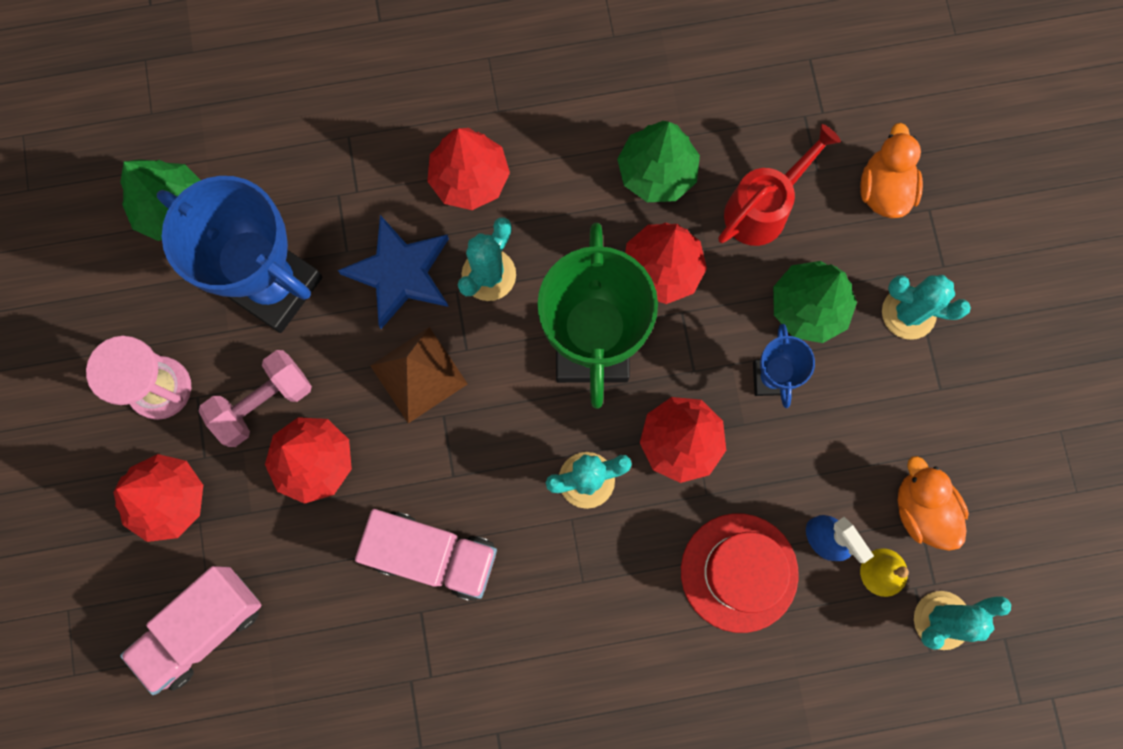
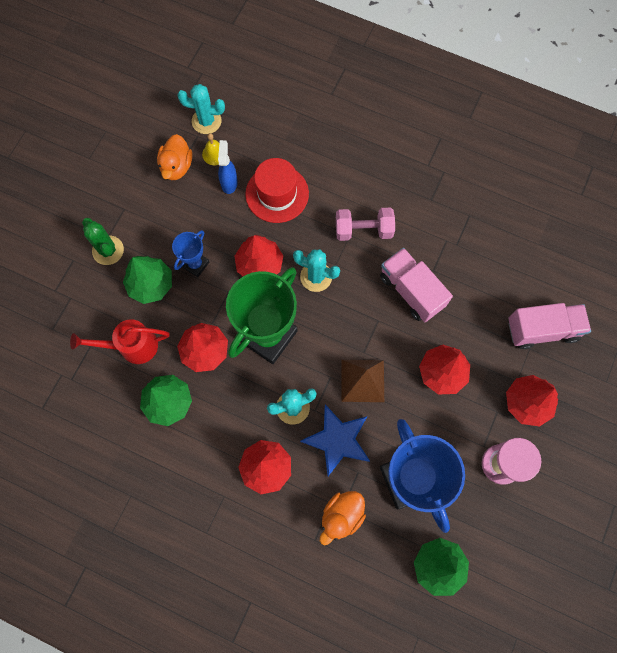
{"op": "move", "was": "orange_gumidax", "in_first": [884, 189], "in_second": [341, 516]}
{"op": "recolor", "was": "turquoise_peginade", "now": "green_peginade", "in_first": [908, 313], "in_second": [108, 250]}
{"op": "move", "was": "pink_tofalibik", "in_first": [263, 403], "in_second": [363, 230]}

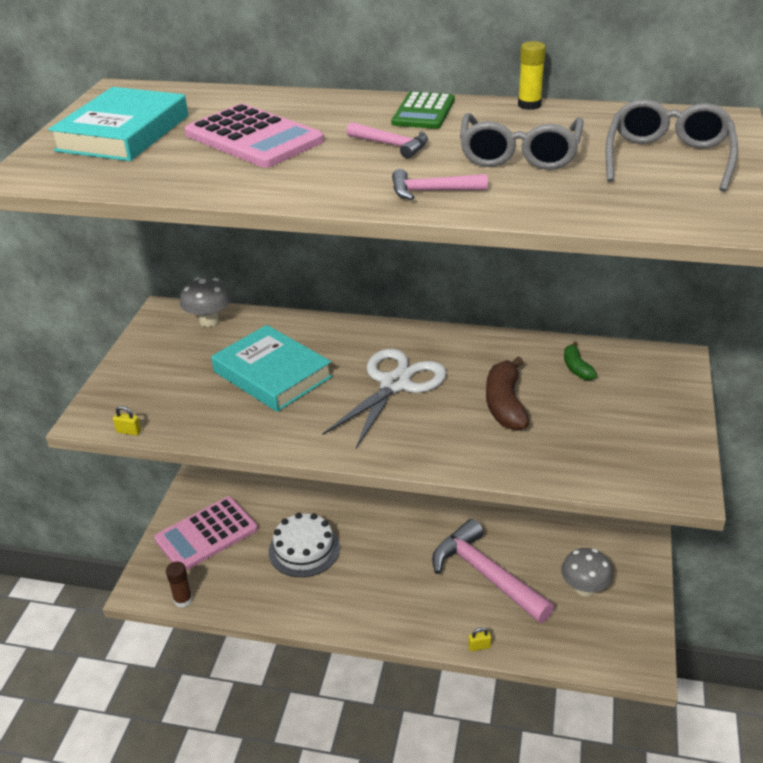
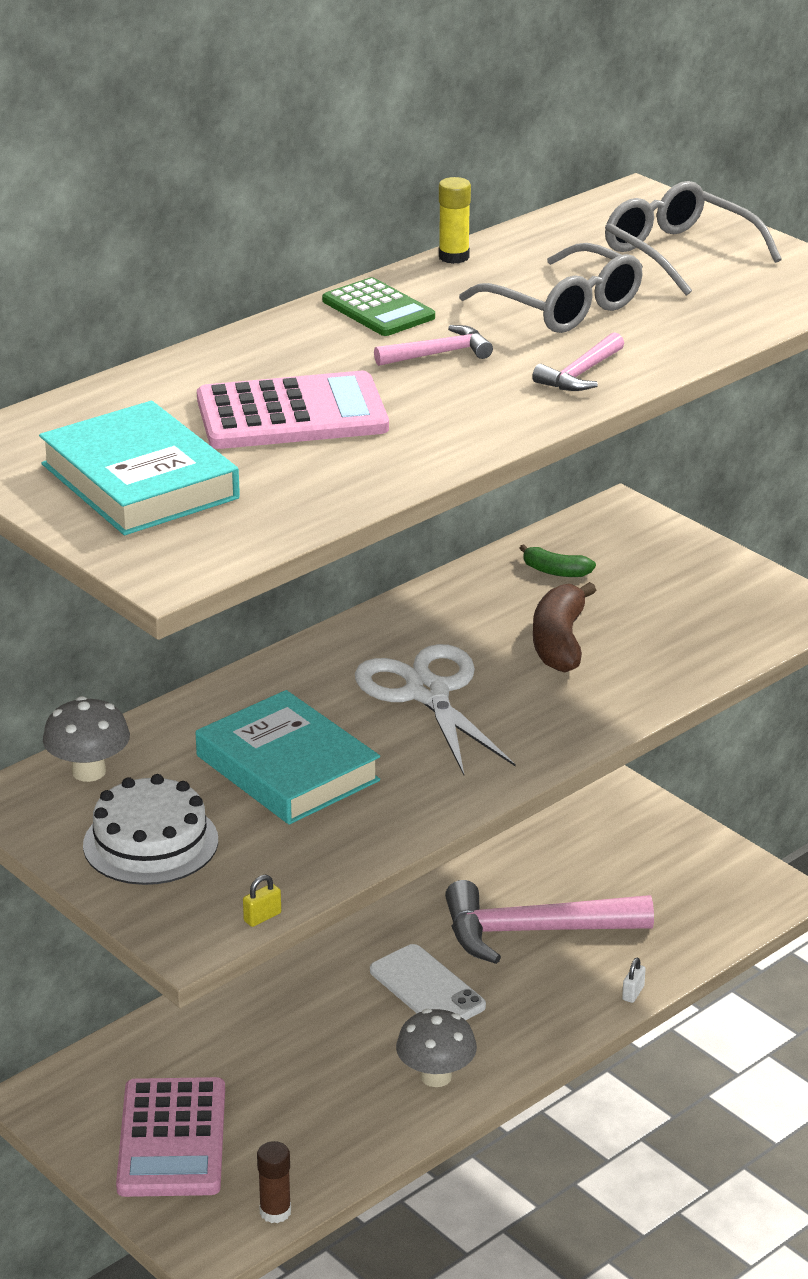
{"op": "rotate", "was": "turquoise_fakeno", "in_first": [272, 374], "in_second": [287, 768], "clockwise": 60}
{"op": "rotate", "was": "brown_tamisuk", "in_first": [505, 404], "in_second": [559, 642], "clockwise": 60}
{"op": "move", "was": "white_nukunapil", "in_first": [304, 549], "in_second": [150, 843]}
{"op": "move", "was": "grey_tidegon", "in_first": [584, 588], "in_second": [436, 1076]}
{"op": "recolor", "was": "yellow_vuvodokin", "now": "white_vuvodokin", "in_first": [479, 646], "in_second": [633, 993]}
{"op": "insert", "now": "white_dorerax", "in_second": [427, 988]}

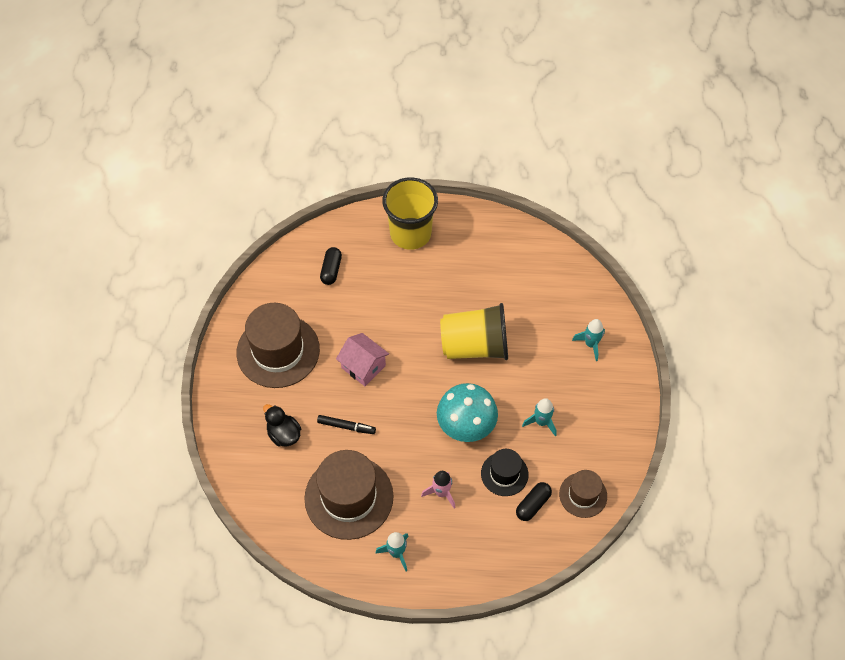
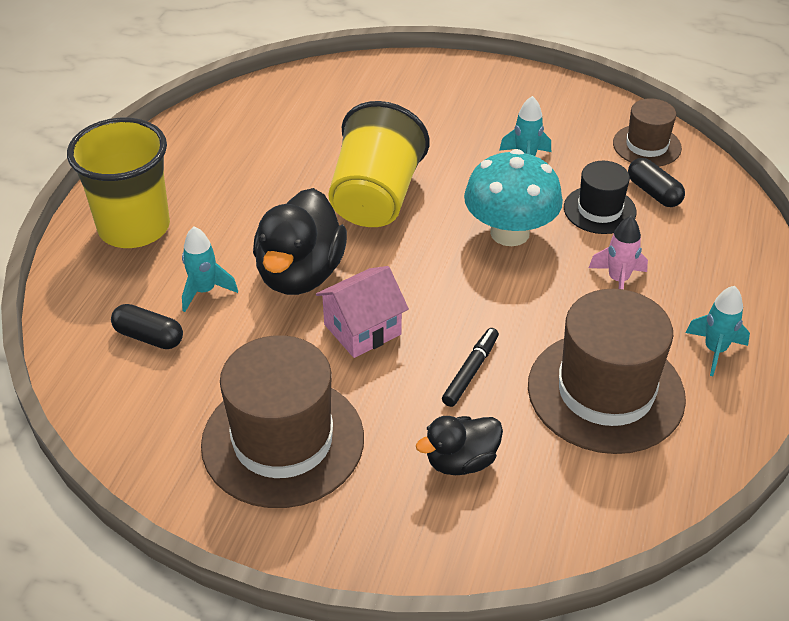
{"op": "move", "was": "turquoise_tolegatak", "in_first": [590, 344], "in_second": [204, 291]}
{"op": "insert", "now": "black_gumidax", "in_second": [300, 274]}

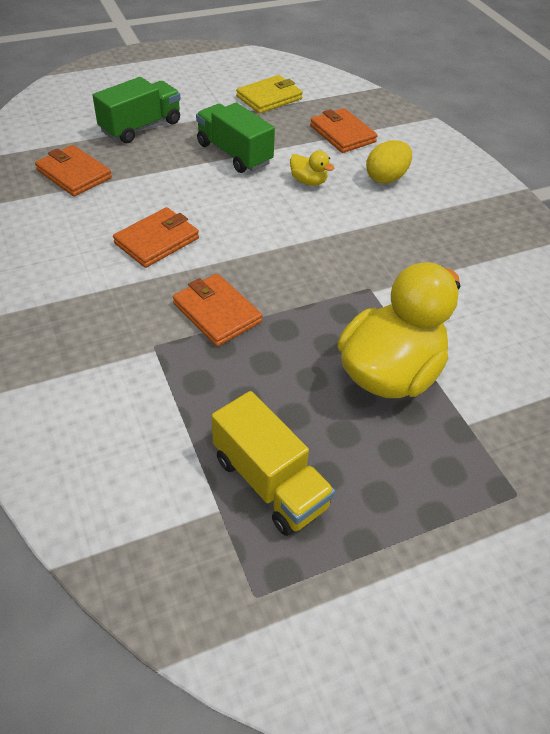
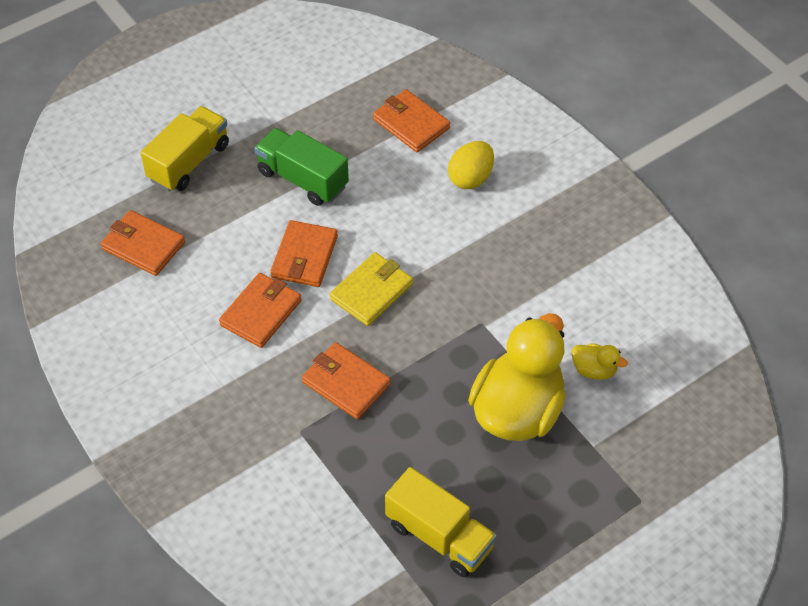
{"op": "move", "was": "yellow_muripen", "in_first": [269, 98], "in_second": [371, 292]}
{"op": "recolor", "was": "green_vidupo", "now": "yellow_vidupo", "in_first": [141, 127], "in_second": [188, 162]}
{"op": "move", "was": "yellow_gumidax", "in_first": [308, 181], "in_second": [594, 370]}
{"op": "insert", "now": "orange_muripen", "in_second": [304, 256]}

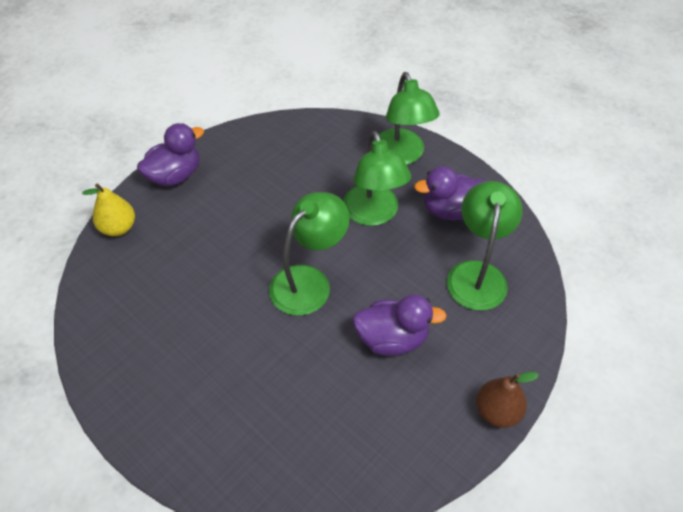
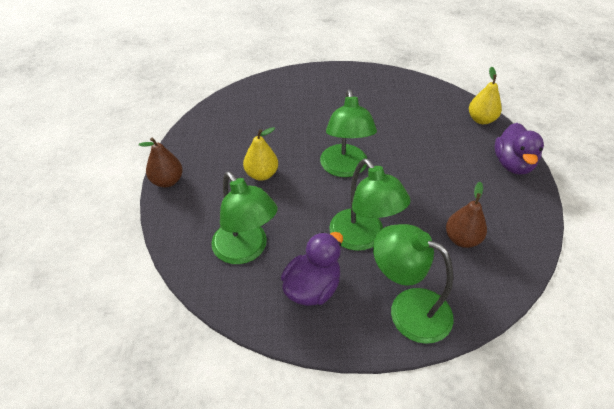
{"op": "rotate", "was": "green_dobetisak", "in_first": [373, 214], "in_second": [362, 238], "clockwise": -150}
{"op": "replace", "was": "purple_gumidax", "now": "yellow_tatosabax", "in_first": [392, 339], "in_second": [261, 174]}
{"op": "insert", "now": "brown_tatosabax", "in_second": [462, 239]}

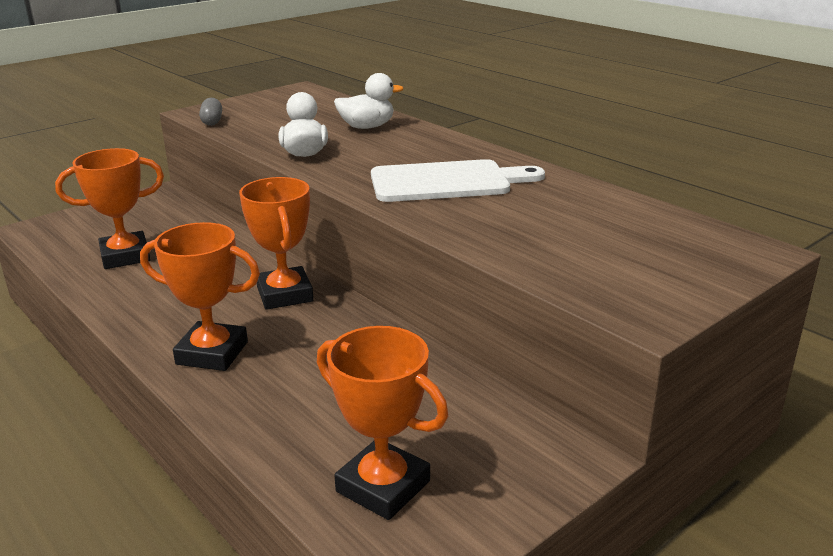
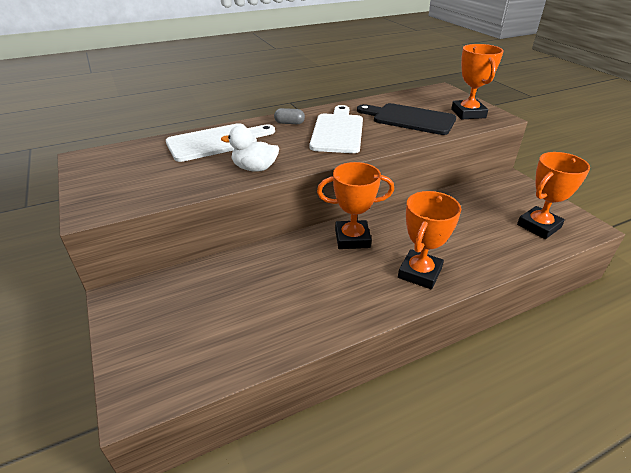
{"op": "replace", "was": "white_gumidax", "now": "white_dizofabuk", "in_first": [367, 127], "in_second": [217, 142]}
{"op": "move", "was": "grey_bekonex", "in_first": [212, 121], "in_second": [289, 123]}
{"op": "move", "was": "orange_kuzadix", "in_first": [125, 256], "in_second": [468, 113]}
{"op": "insert", "now": "black_dizofabuk", "in_second": [410, 119]}

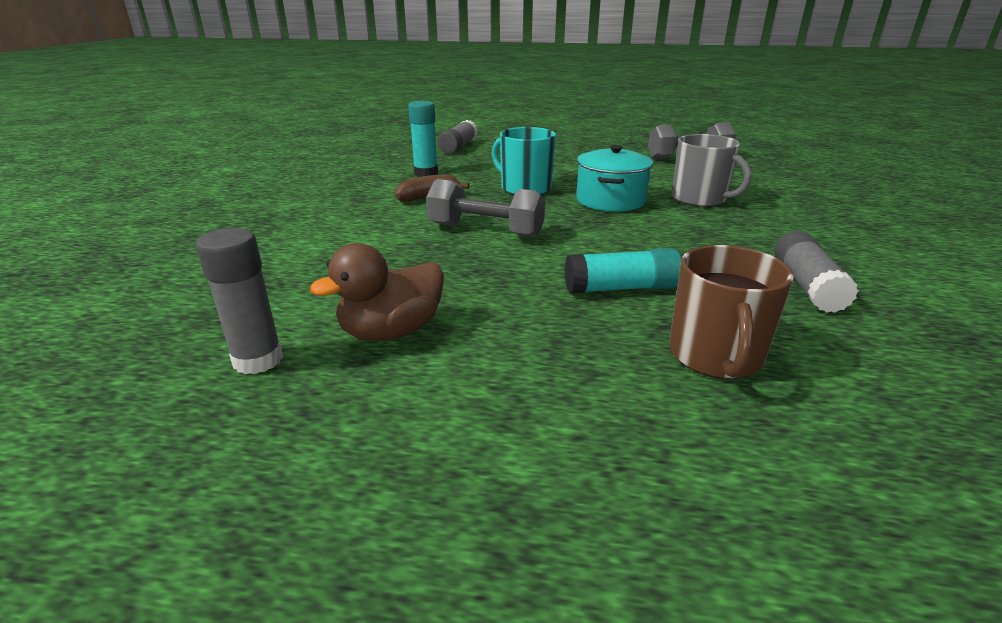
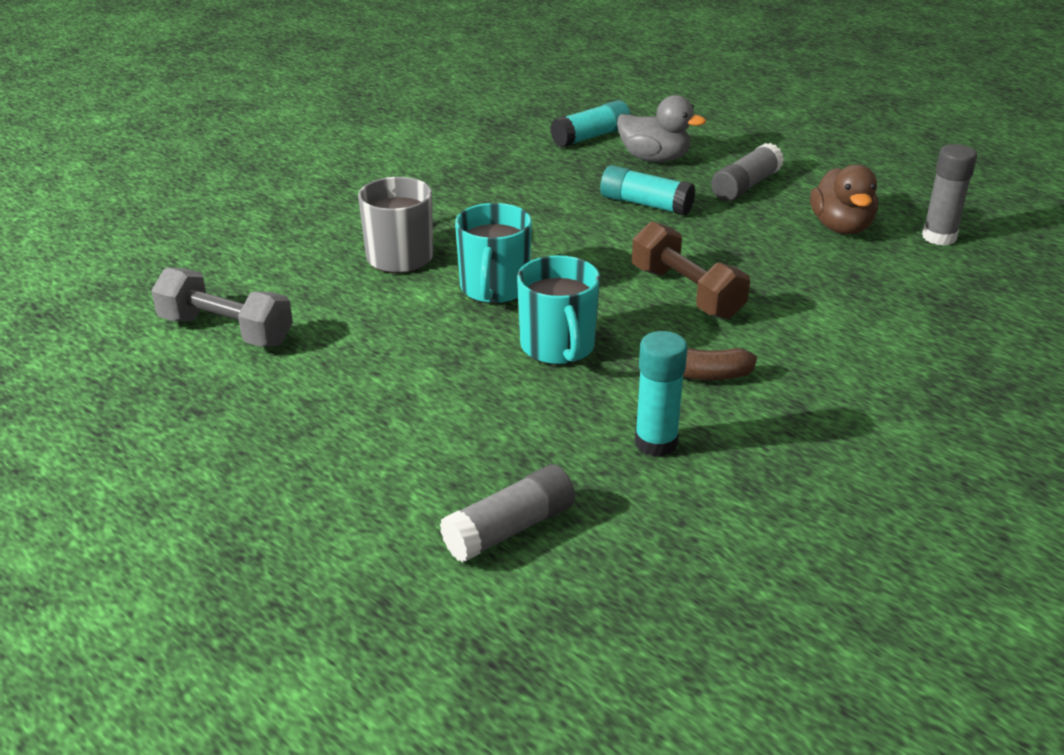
{"op": "replace", "was": "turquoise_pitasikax", "now": "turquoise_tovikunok", "in_first": [610, 200], "in_second": [494, 288]}
{"op": "recolor", "was": "grey_tofalibik", "now": "brown_tofalibik", "in_first": [485, 230], "in_second": [686, 293]}
{"op": "move", "was": "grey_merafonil", "in_first": [807, 286], "in_second": [745, 186]}
{"op": "rotate", "was": "brown_gumidax", "in_first": [392, 332], "in_second": [841, 227], "clockwise": 90}
{"op": "replace", "was": "brown_tovikunok", "now": "grey_gumidax", "in_first": [715, 356], "in_second": [654, 158]}
{"op": "insert", "now": "turquoise_merafonil", "in_second": [591, 137]}

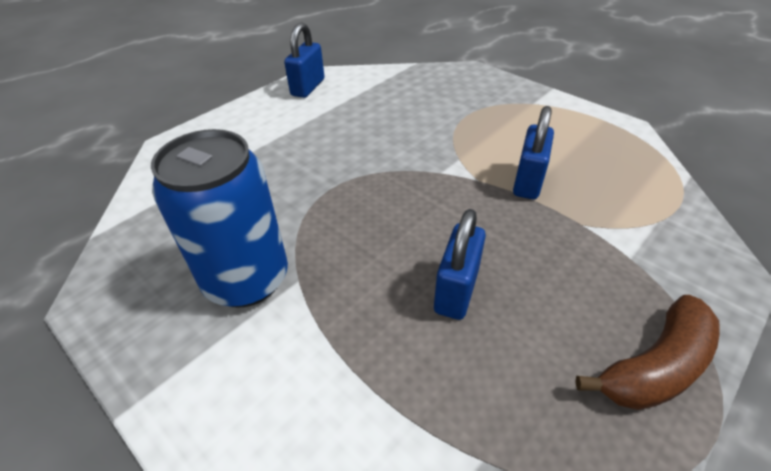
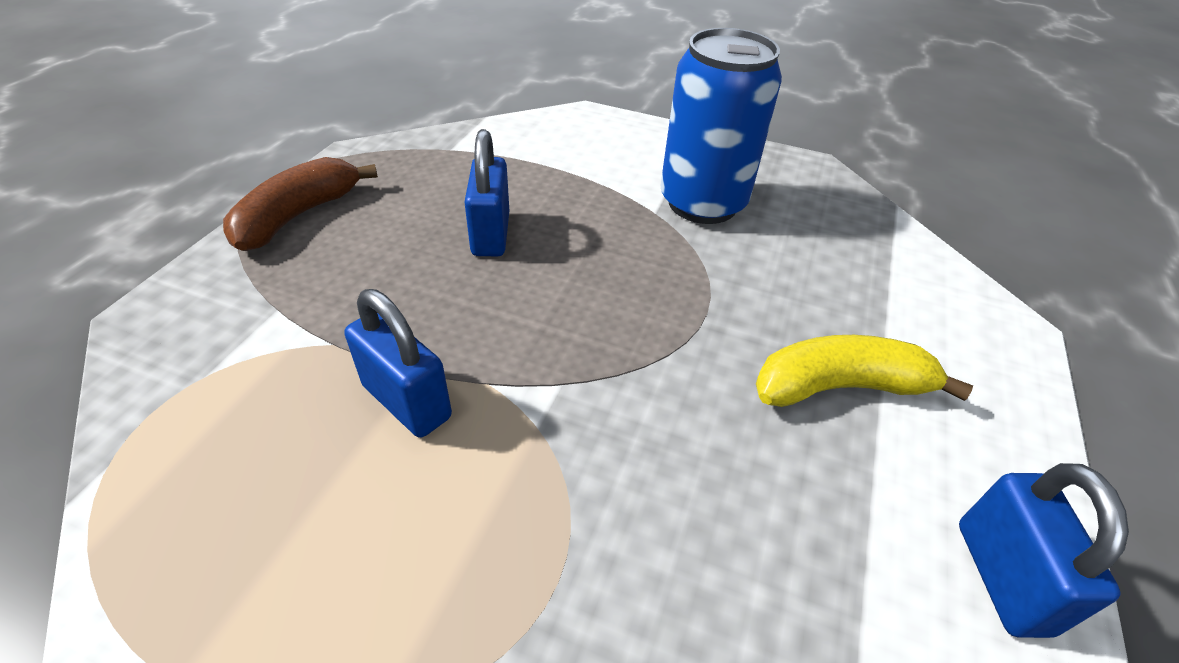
{"op": "rotate", "was": "blue_vuvodokin", "in_first": [528, 182], "in_second": [407, 401], "clockwise": -45}
{"op": "insert", "now": "yellow_tamisuk", "in_second": [840, 387]}

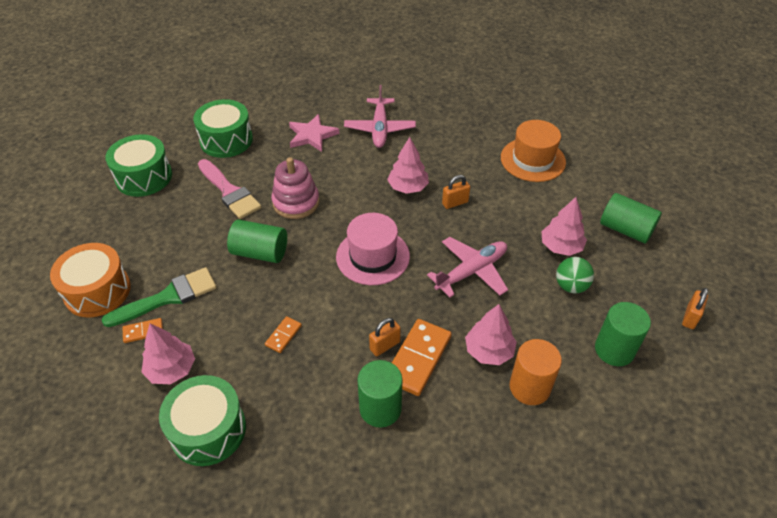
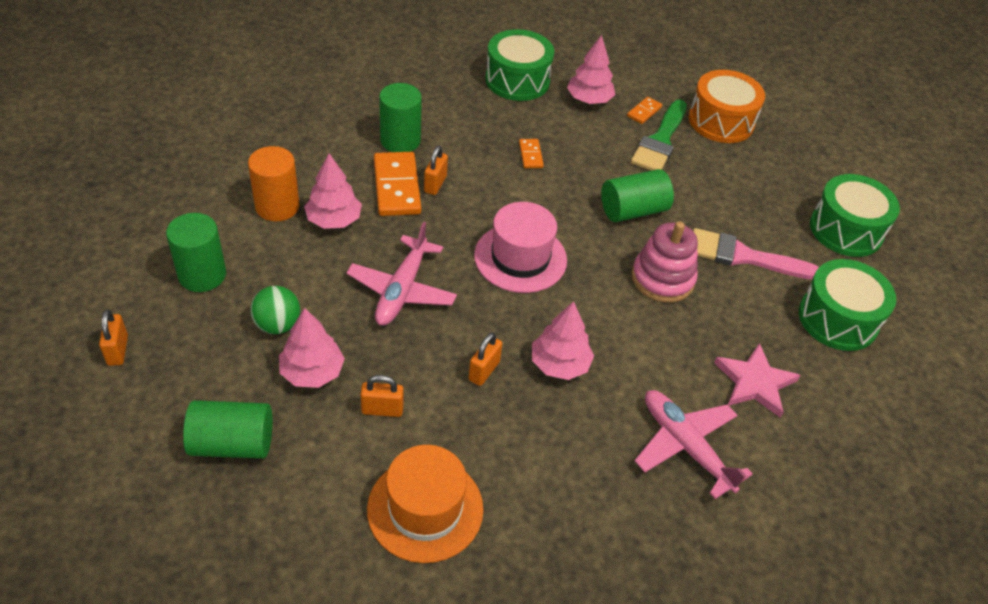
{"op": "insert", "now": "orange_vuvodokin", "in_second": [382, 410]}

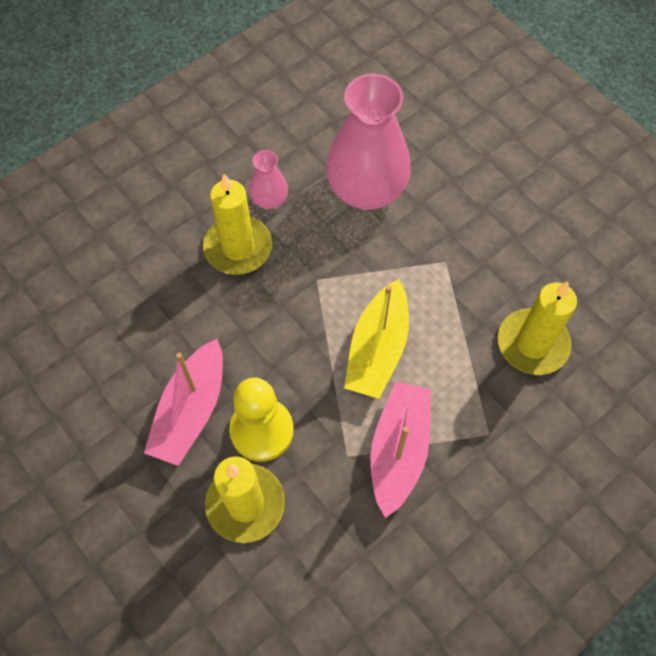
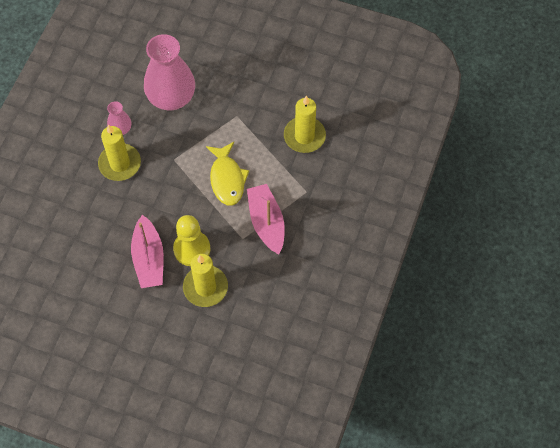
{"op": "replace", "was": "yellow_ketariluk", "now": "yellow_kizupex", "in_first": [377, 349], "in_second": [227, 179]}

